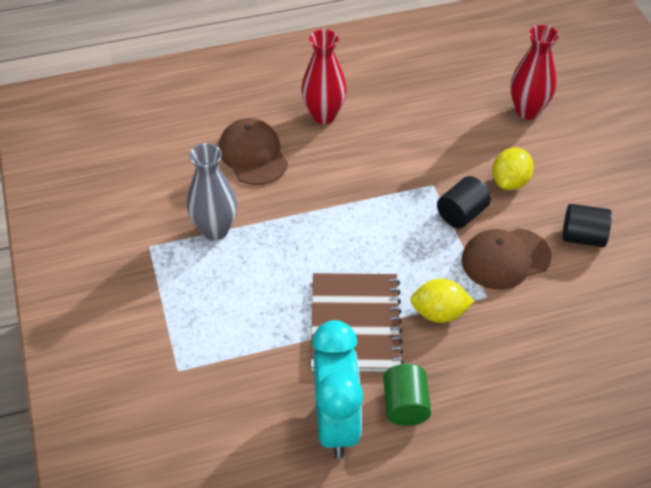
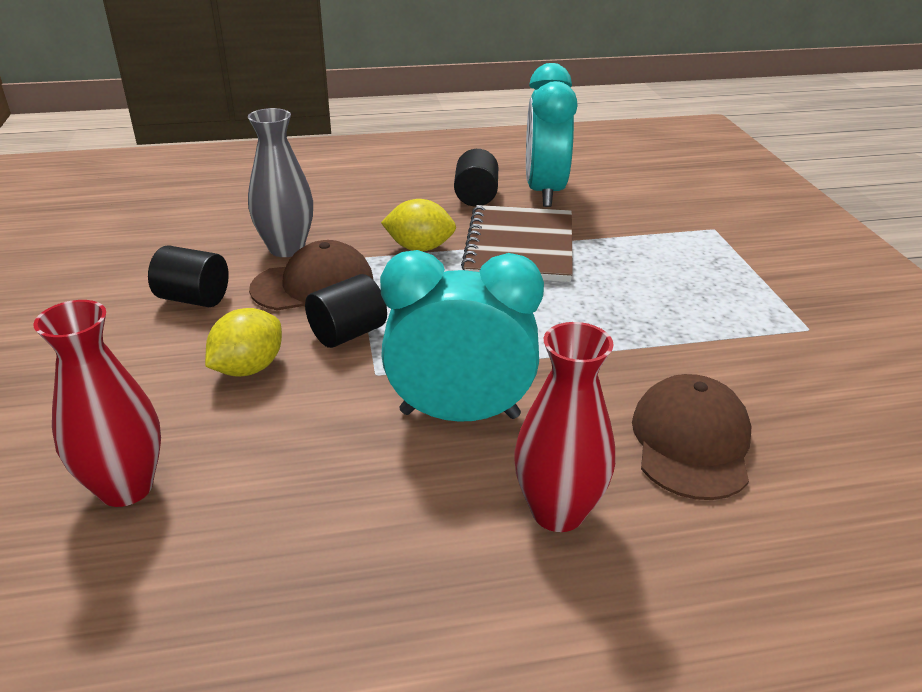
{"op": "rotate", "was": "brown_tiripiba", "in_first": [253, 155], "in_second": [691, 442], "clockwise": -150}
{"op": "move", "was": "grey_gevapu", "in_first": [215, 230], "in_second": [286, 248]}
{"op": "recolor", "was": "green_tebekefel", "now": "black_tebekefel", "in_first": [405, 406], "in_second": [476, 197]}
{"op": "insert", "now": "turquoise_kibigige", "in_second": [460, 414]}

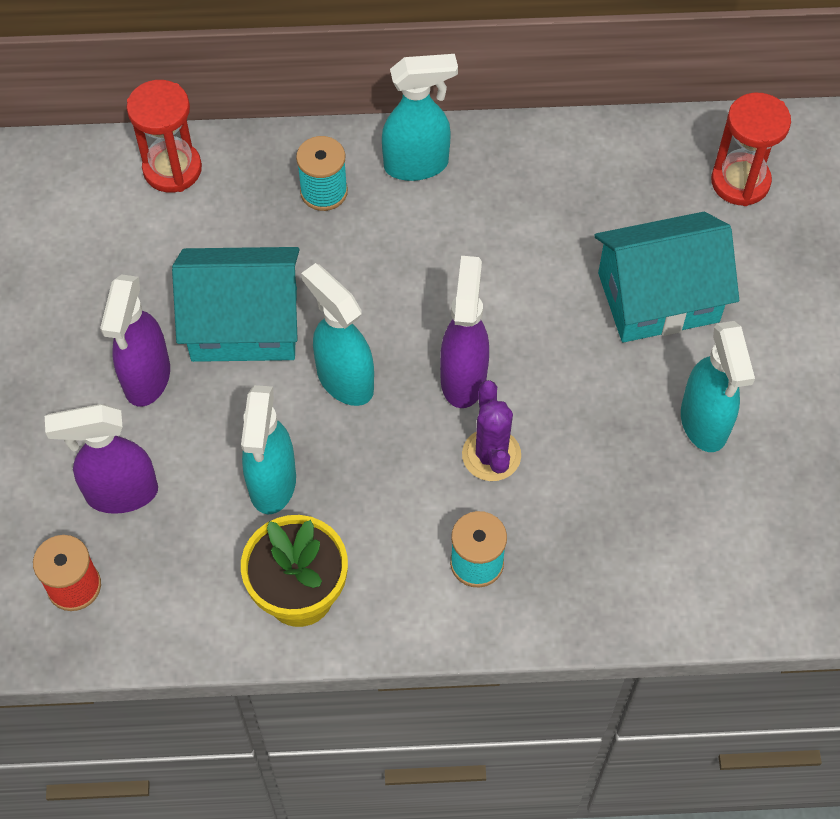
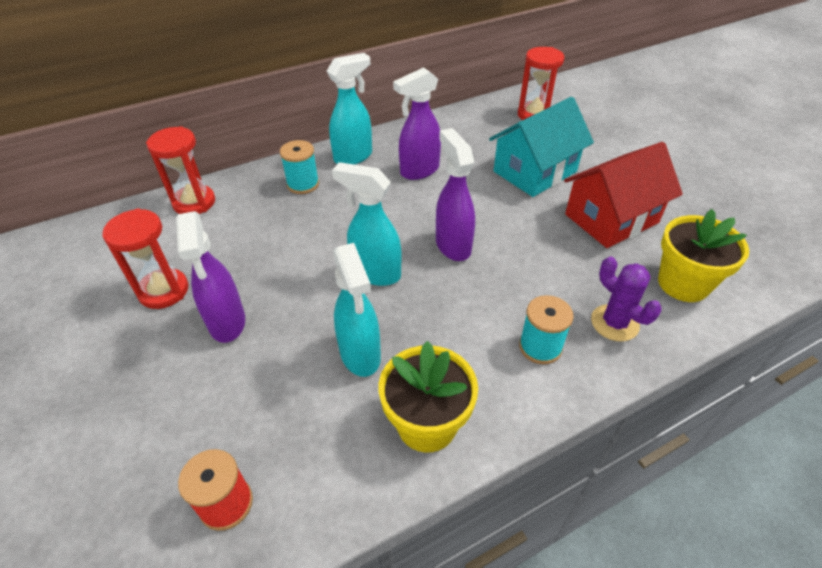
{"op": "delete", "was": "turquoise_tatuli", "in_first": [244, 324]}
{"op": "replace", "was": "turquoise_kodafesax", "now": "red_tatuli", "in_first": [704, 424], "in_second": [611, 218]}
{"op": "move", "was": "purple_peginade", "in_first": [491, 455], "in_second": [614, 323]}
{"op": "move", "was": "purple_kodafesax", "in_first": [121, 493], "in_second": [419, 171]}
{"op": "insert", "now": "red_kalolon", "in_second": [164, 291]}
{"op": "insert", "now": "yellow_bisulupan", "in_second": [683, 283]}

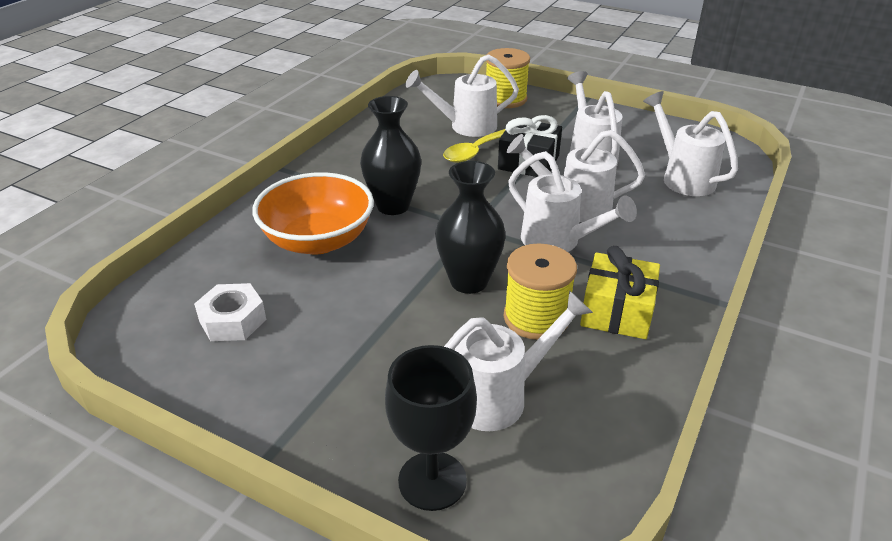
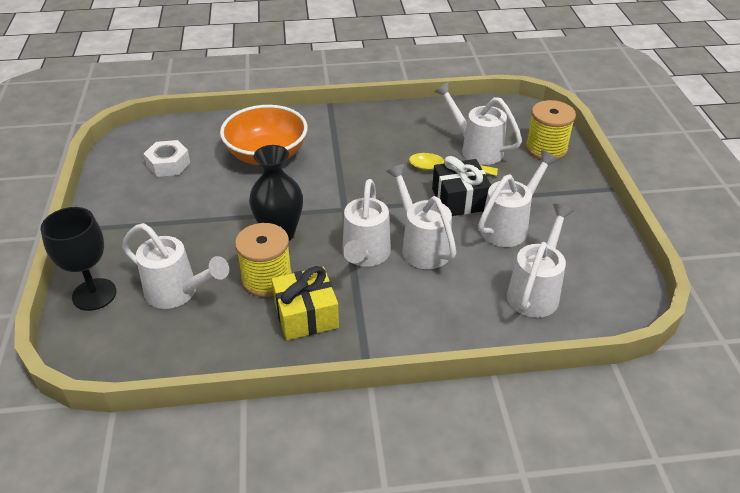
{"op": "delete", "was": "black_gevapu", "in_first": [393, 206]}

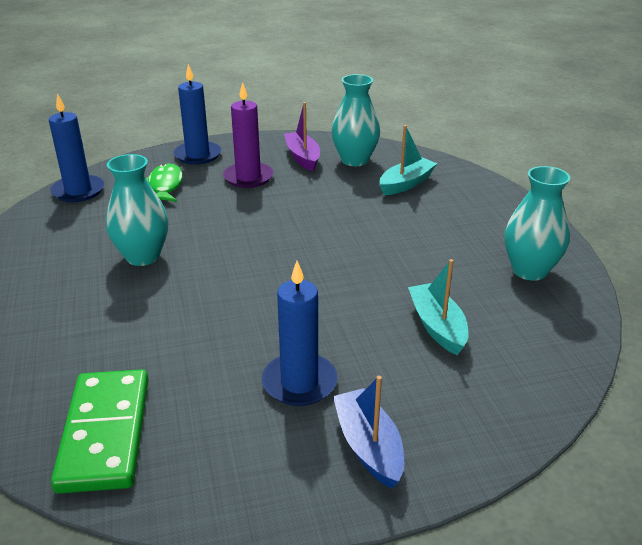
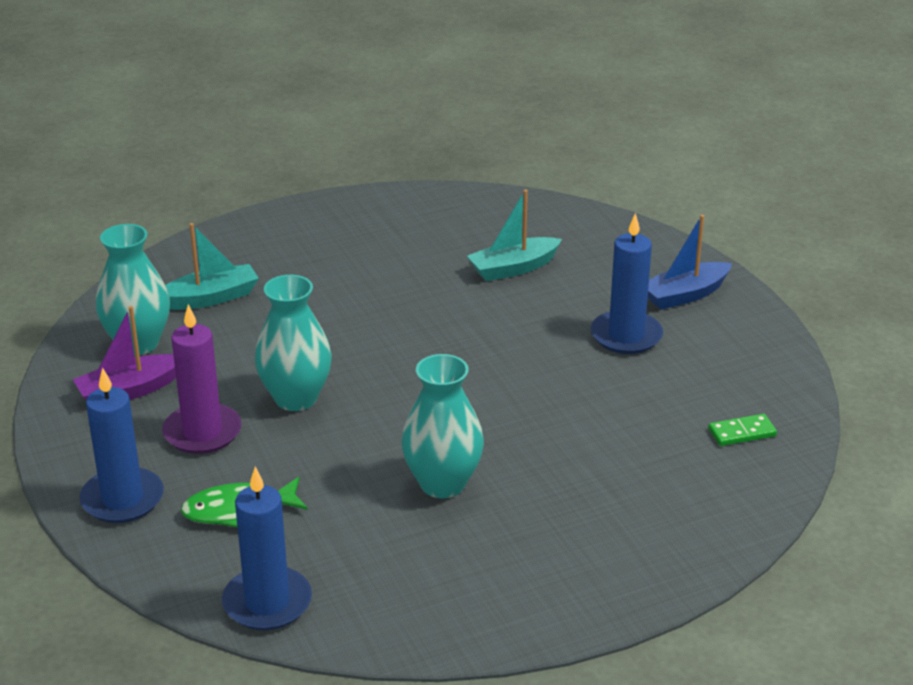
{"op": "rotate", "was": "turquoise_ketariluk", "in_first": [406, 184], "in_second": [210, 298], "clockwise": 120}
{"op": "move", "was": "turquoise_gevapu", "in_first": [529, 270], "in_second": [296, 398]}
{"op": "resize", "was": "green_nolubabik", "in_first": [105, 433], "in_second": [742, 432], "ratio": 0.44}

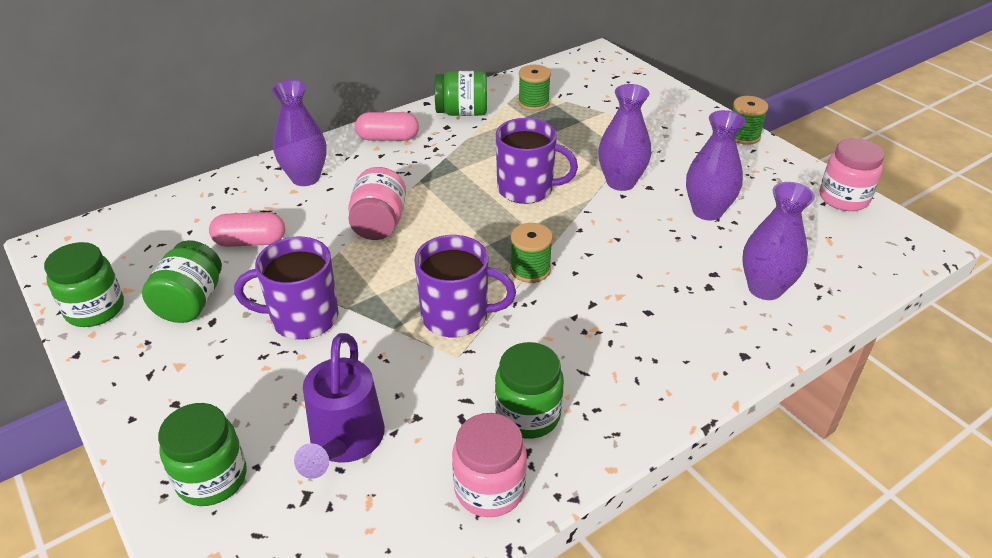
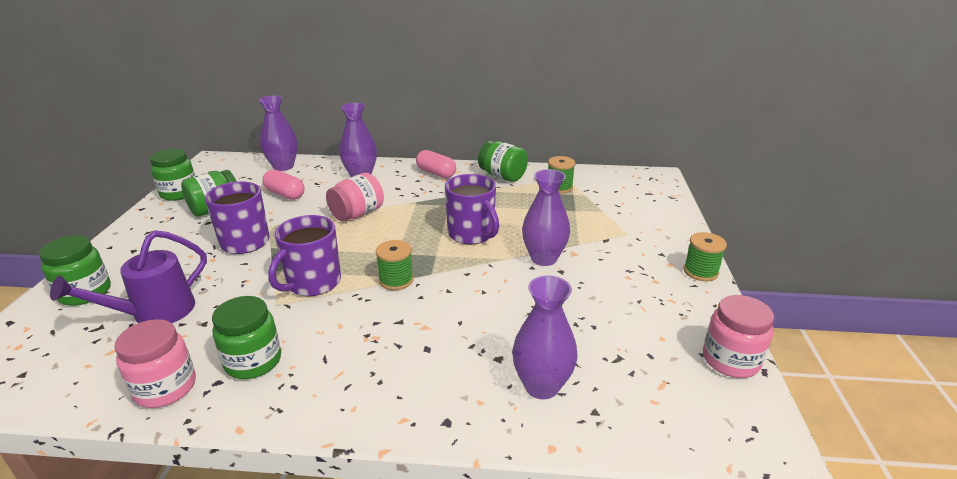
{"op": "move", "was": "purple_gevapu", "in_first": [707, 211], "in_second": [283, 166]}
{"op": "rotate", "was": "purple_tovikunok", "in_first": [457, 316], "in_second": [313, 283], "clockwise": 75}

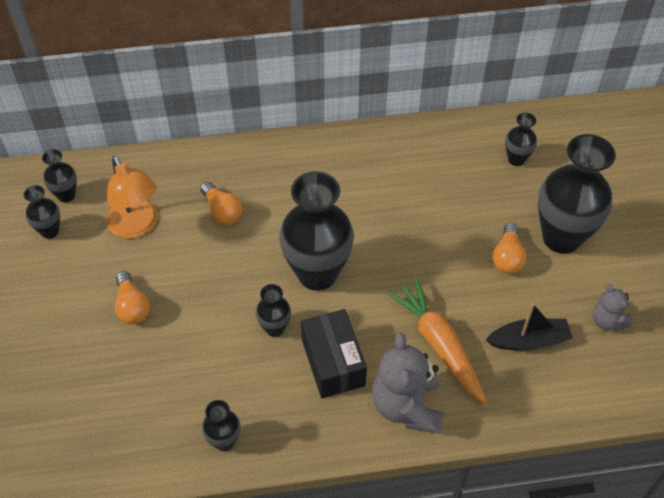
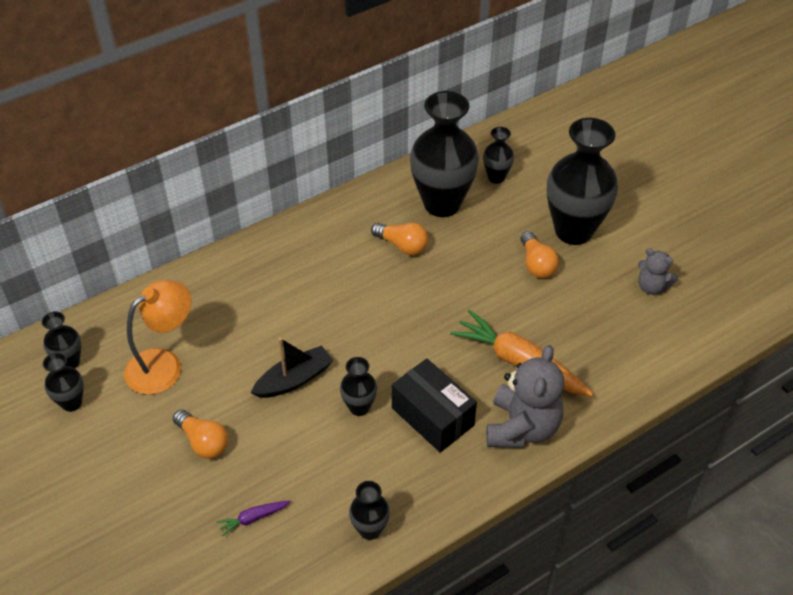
{"op": "rotate", "was": "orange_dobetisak", "in_first": [137, 226], "in_second": [164, 364], "clockwise": -75}
{"op": "move", "was": "black_gevapu", "in_first": [317, 274], "in_second": [442, 204]}
{"op": "move", "was": "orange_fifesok", "in_first": [222, 211], "in_second": [402, 245]}
{"op": "move", "was": "black_ketariluk", "in_first": [529, 340], "in_second": [294, 379]}
{"op": "rotate", "was": "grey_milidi", "in_first": [407, 406], "in_second": [522, 428], "clockwise": -135}
{"op": "insert", "now": "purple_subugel", "in_second": [253, 518]}

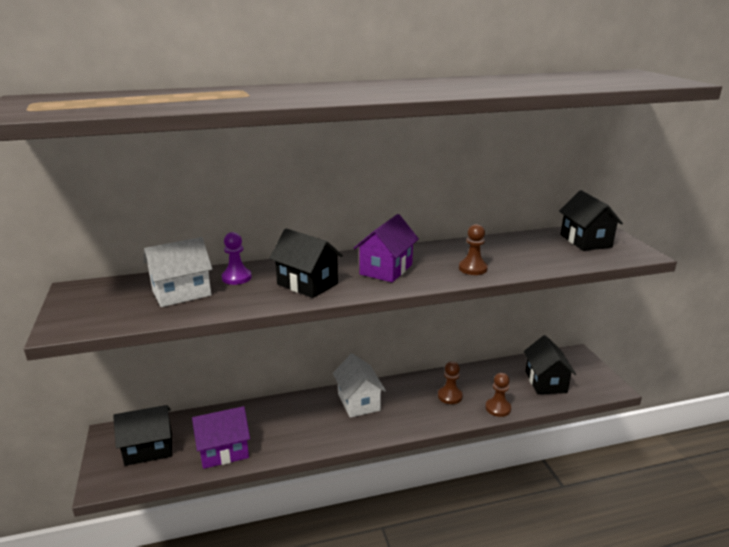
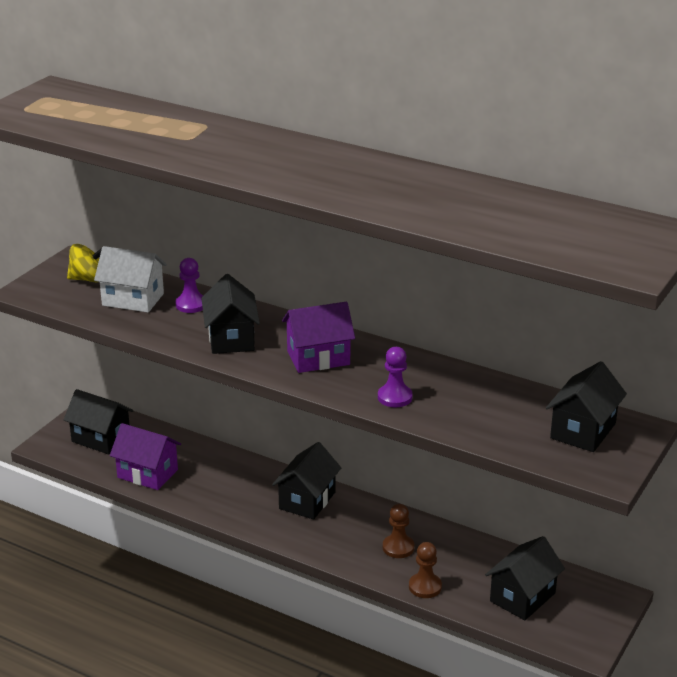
{"op": "recolor", "was": "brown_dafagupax", "now": "purple_dafagupax", "in_first": [473, 268], "in_second": [395, 397]}
{"op": "recolor", "was": "white_tatuli", "now": "black_tatuli", "in_first": [358, 402], "in_second": [307, 500]}
{"op": "insert", "now": "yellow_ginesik", "in_second": [88, 279]}

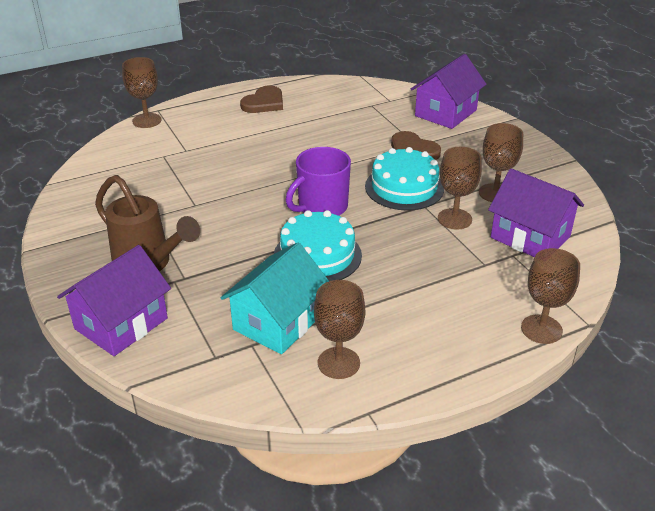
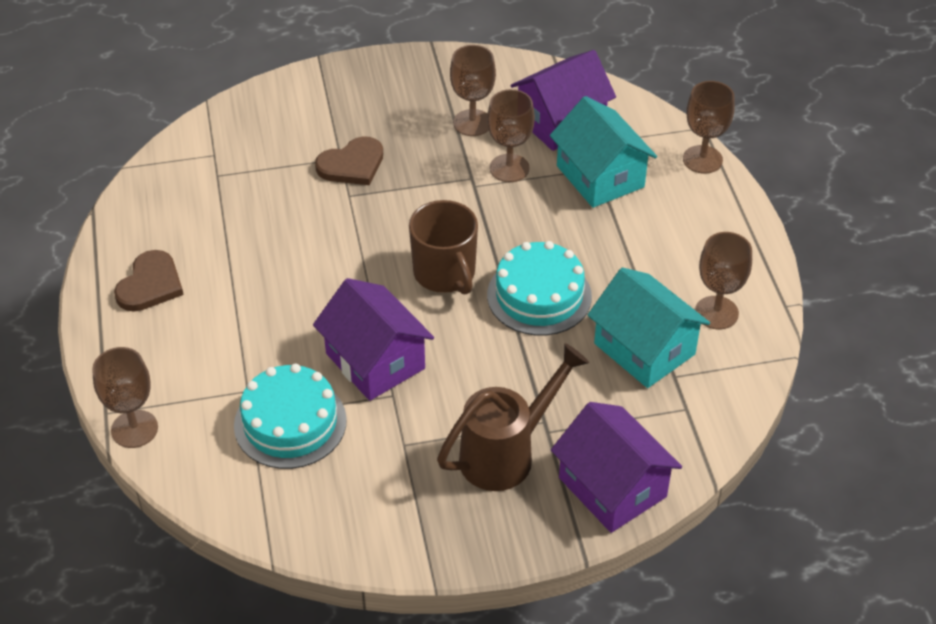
{"op": "move", "was": "purple_tatuli", "in_first": [445, 113], "in_second": [375, 361]}
{"op": "rotate", "was": "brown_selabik", "in_first": [264, 103], "in_second": [150, 284], "clockwise": 60}
{"op": "recolor", "was": "purple_tovikunok", "now": "brown_tovikunok", "in_first": [321, 207], "in_second": [445, 274]}
{"op": "move", "was": "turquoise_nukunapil", "in_first": [404, 187], "in_second": [290, 423]}
{"op": "insert", "now": "turquoise_tatuli", "in_second": [600, 176]}

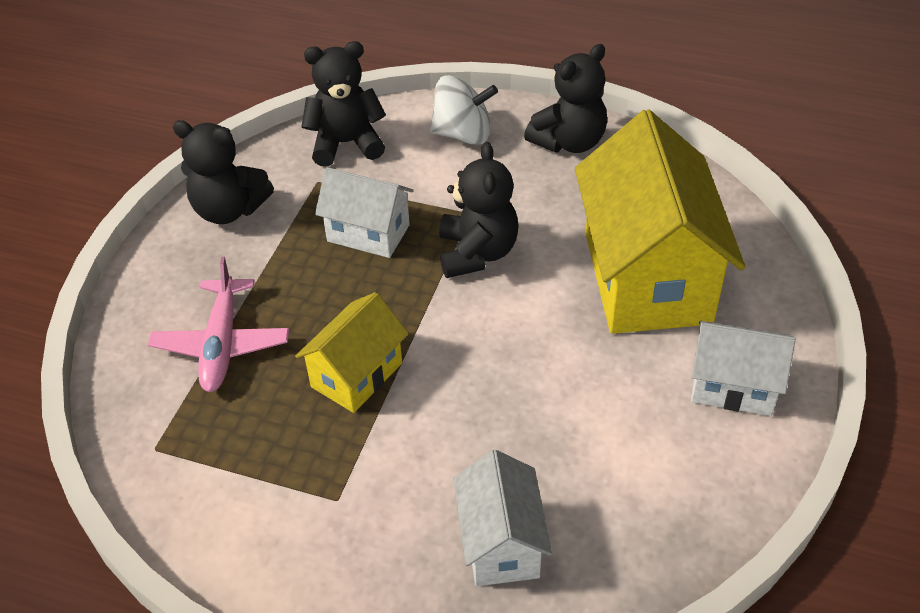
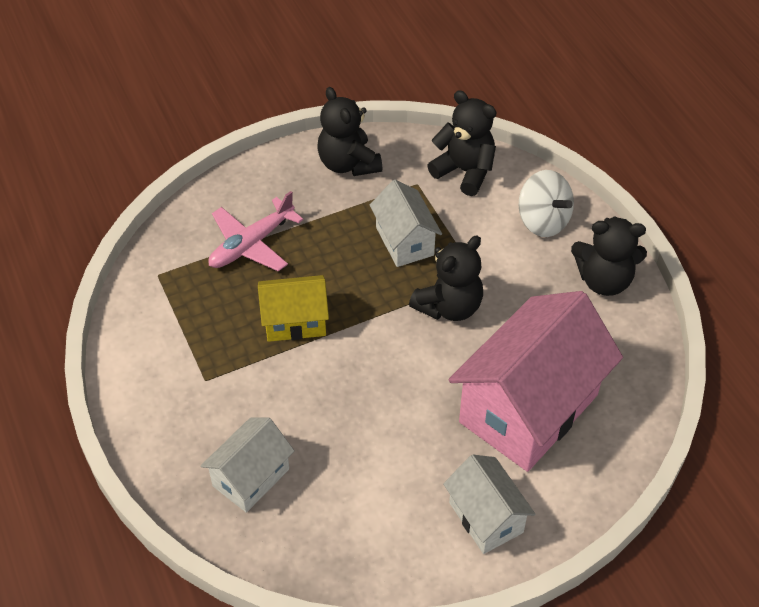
{"op": "recolor", "was": "yellow_tatuli", "now": "pink_tatuli", "in_first": [647, 277], "in_second": [528, 408]}

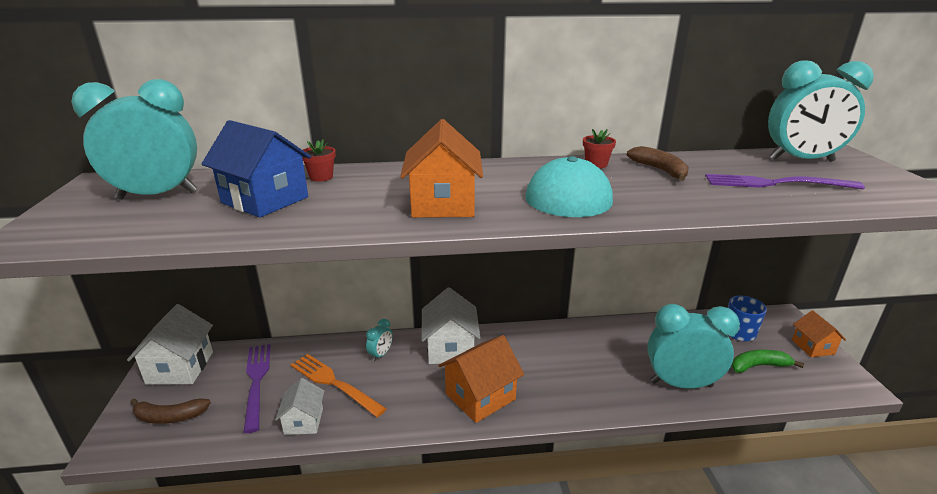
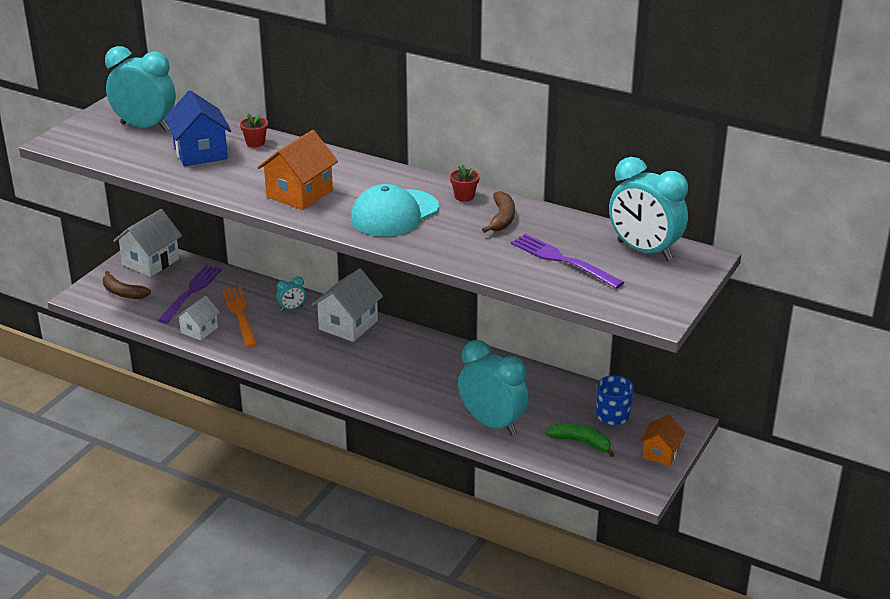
{"op": "delete", "was": "orange_tatuli", "in_first": [480, 396]}

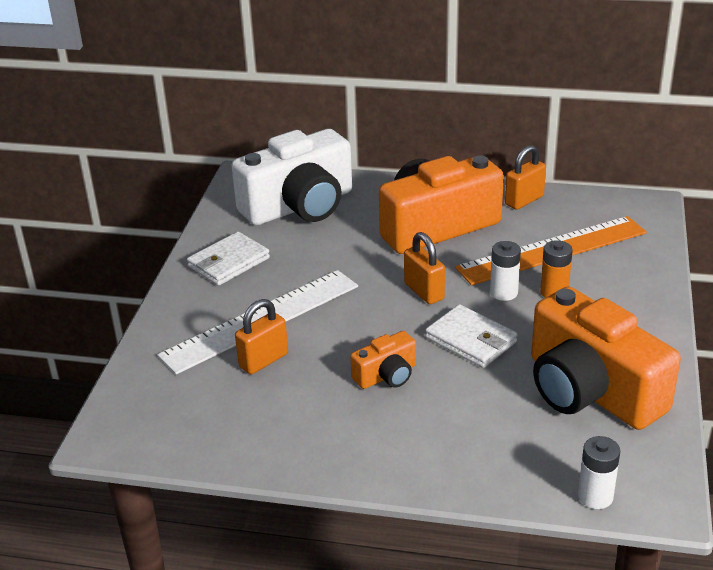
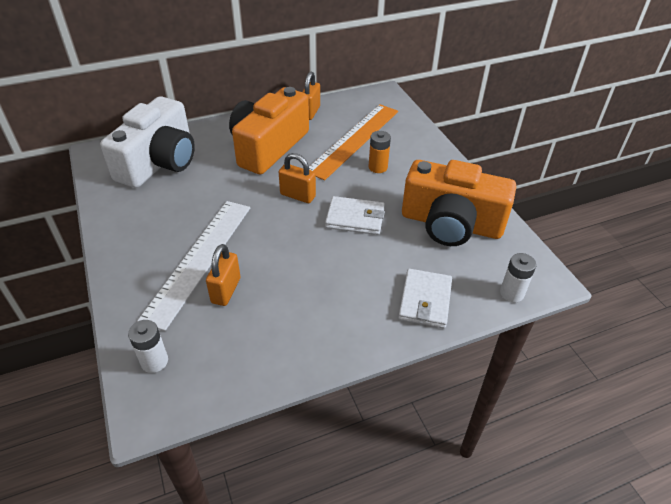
{"op": "move", "was": "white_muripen", "in_first": [229, 262], "in_second": [425, 301]}
{"op": "move", "was": "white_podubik", "in_first": [503, 292], "in_second": [154, 361]}
{"op": "delete", "was": "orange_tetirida", "in_first": [386, 375]}

